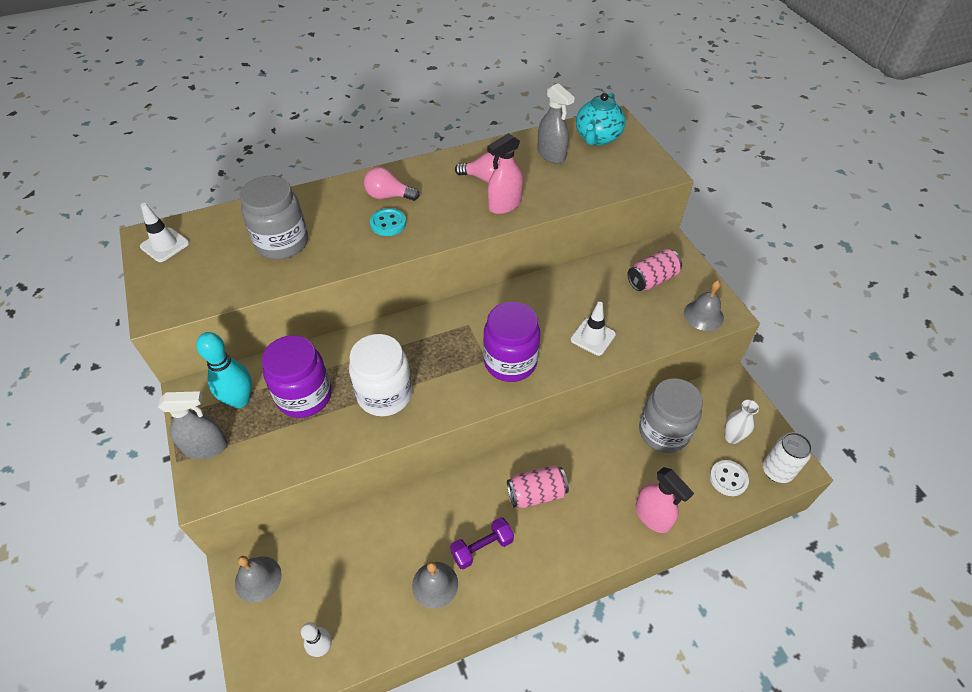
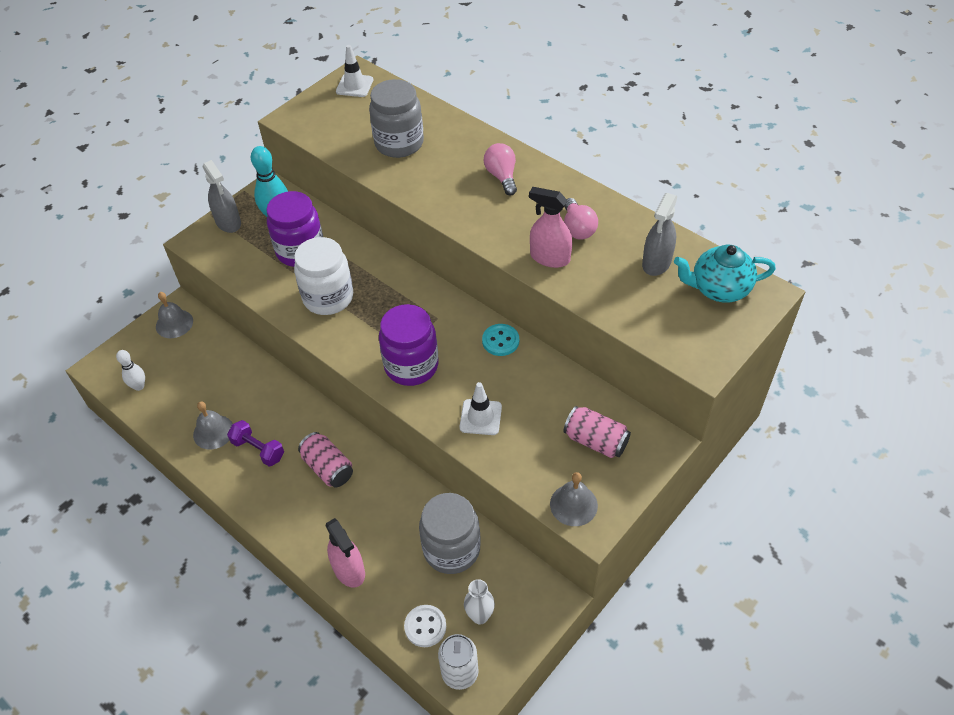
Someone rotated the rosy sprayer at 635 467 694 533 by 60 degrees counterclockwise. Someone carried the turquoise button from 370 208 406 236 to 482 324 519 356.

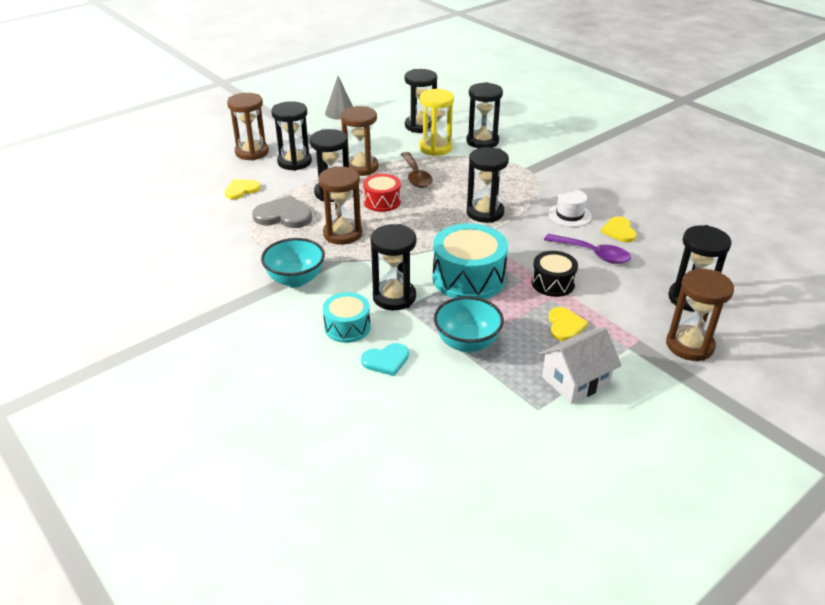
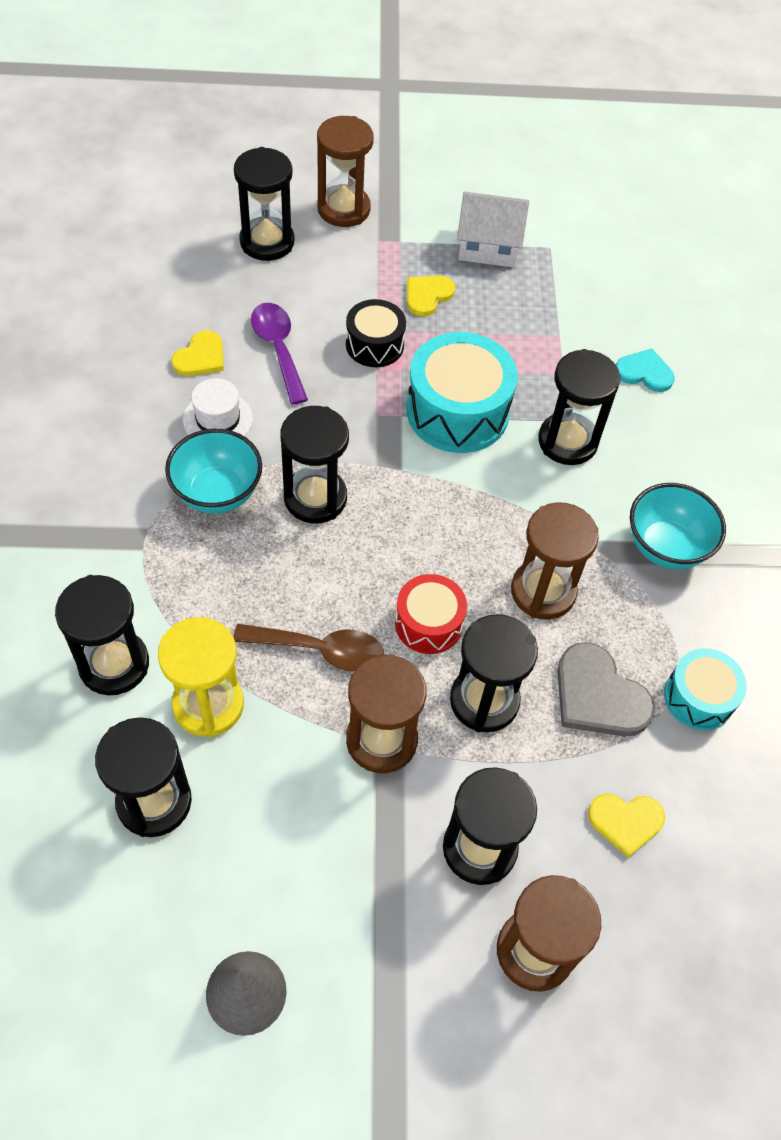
Someone carried the turquoise bowl from 434 296 504 353 to 165 429 262 514. Someone rotated the dark brown tablespoon at 401 152 433 188 by 75 degrees clockwise. Someone carried the turquoise snare drum from 323 292 371 343 to 664 648 747 730.

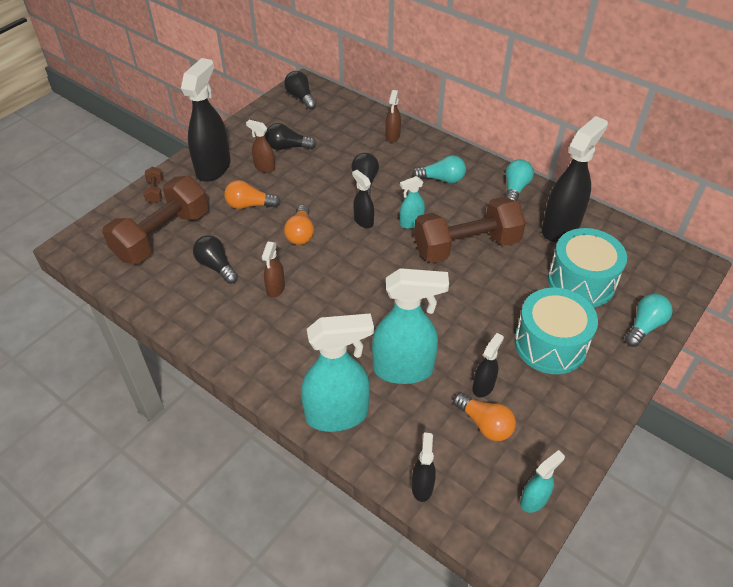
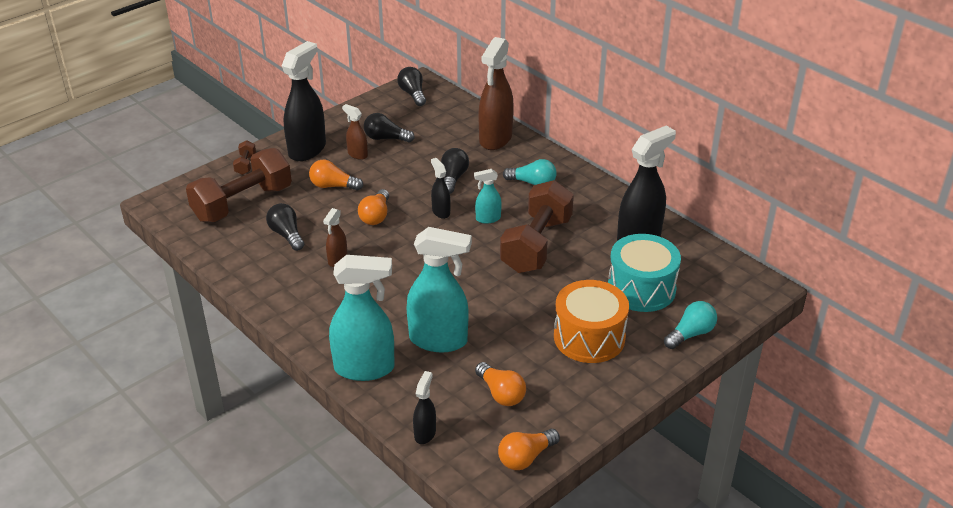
Someone scaled the dark brown sprayer at 385 90 401 142 by 2.04. Someone swapped the turquoise sprayer at 520 450 565 513 for the bright orange bulb at 498 429 560 470. Someone rotated the dark brown dumbbell at 414 197 526 263 by 60 degrees counterclockwise. Someone repainted the turquoise snare drum at 514 288 598 374, which became the bright orange snare drum at 554 280 629 363. Someone took away the black sprayer at 472 333 504 397. Someone took away the turquoise bulb at 505 159 534 201.

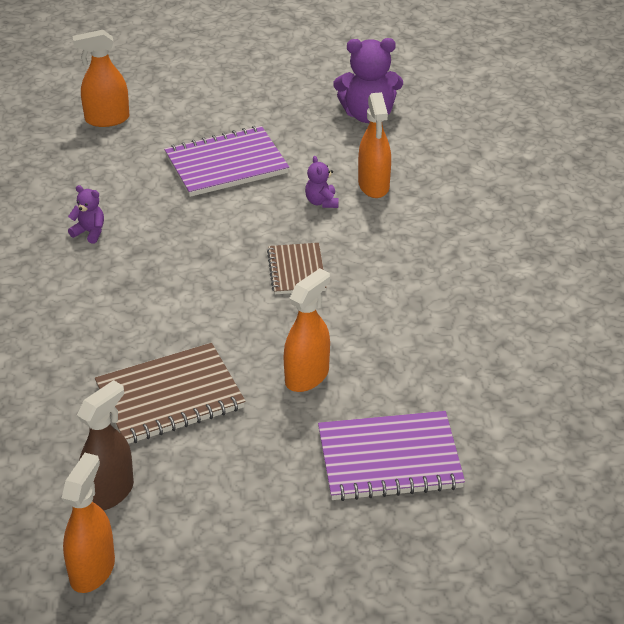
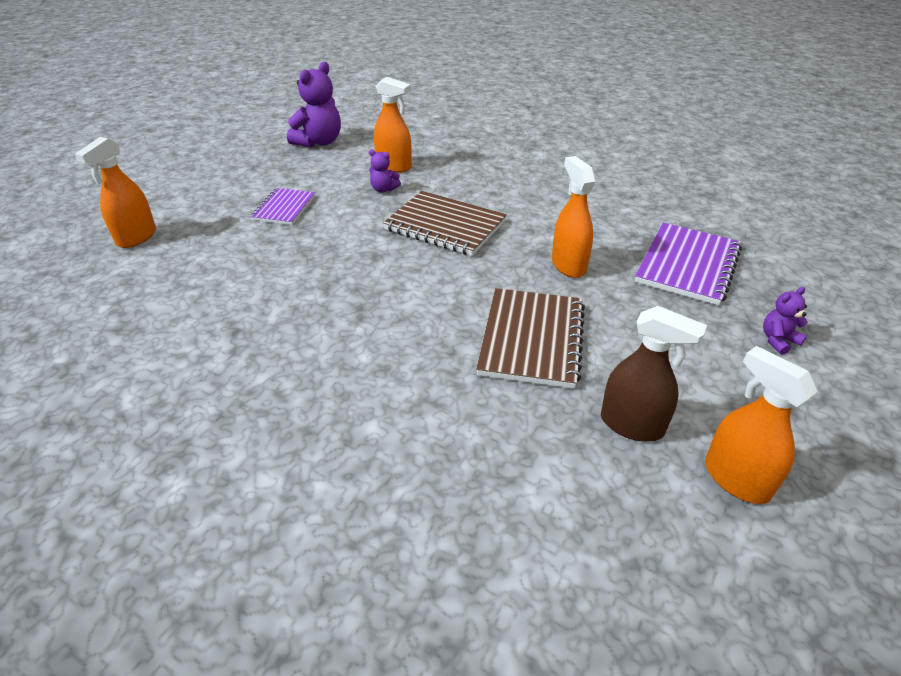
Someone scaled the purple notebook at 164 126 289 197 by 0.61. Someone scaled the dark brown notebook at 267 243 327 294 by 1.64. Someone rotated the dark brown sprayer at 77 380 134 510 by 135 degrees clockwise. Someone carried the purple teddy from 68 185 104 244 to 763 287 808 355.

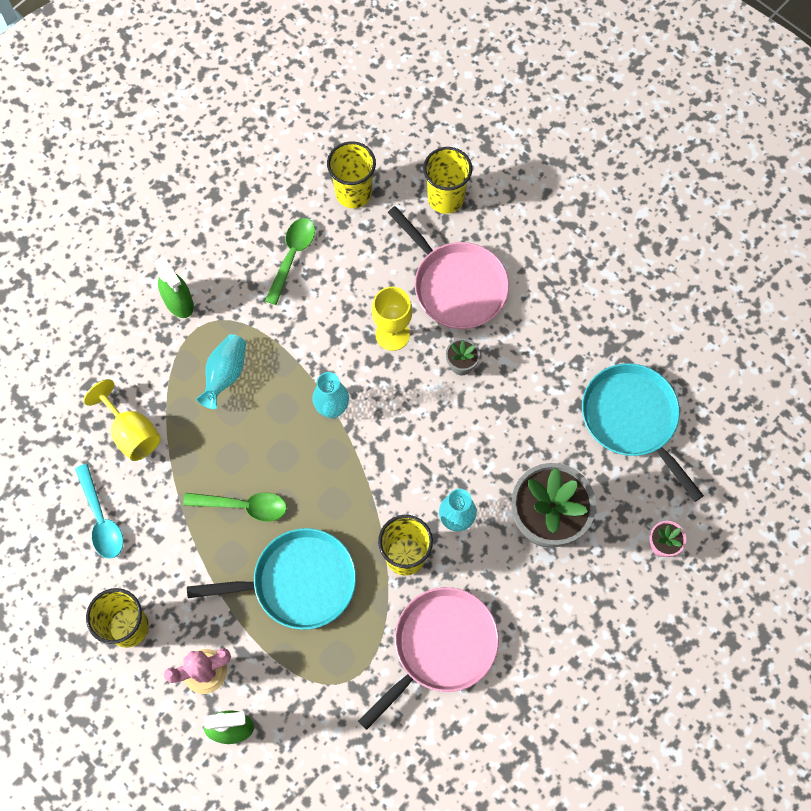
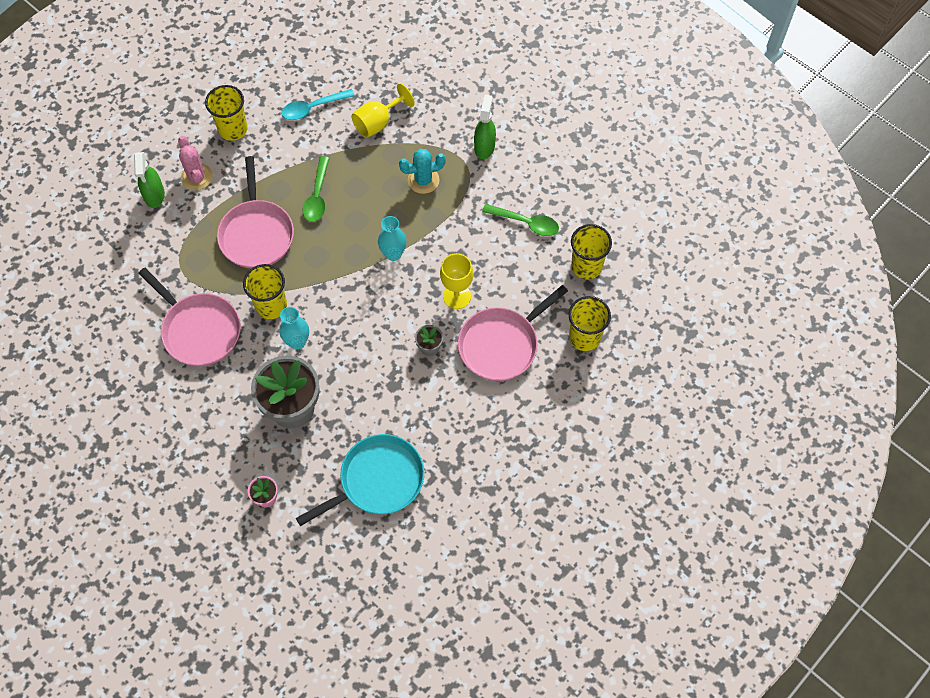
Someone repainted the turquoise pan at 187 528 356 630, which became the rosy pan at 217 156 294 269. Someone swapped the turquoise vase at 196 334 246 409 for the turquoise prickly plant at 399 149 446 194. Someone rotated the leaf-green sprayer at 155 256 194 318 by 135 degrees clockwise.

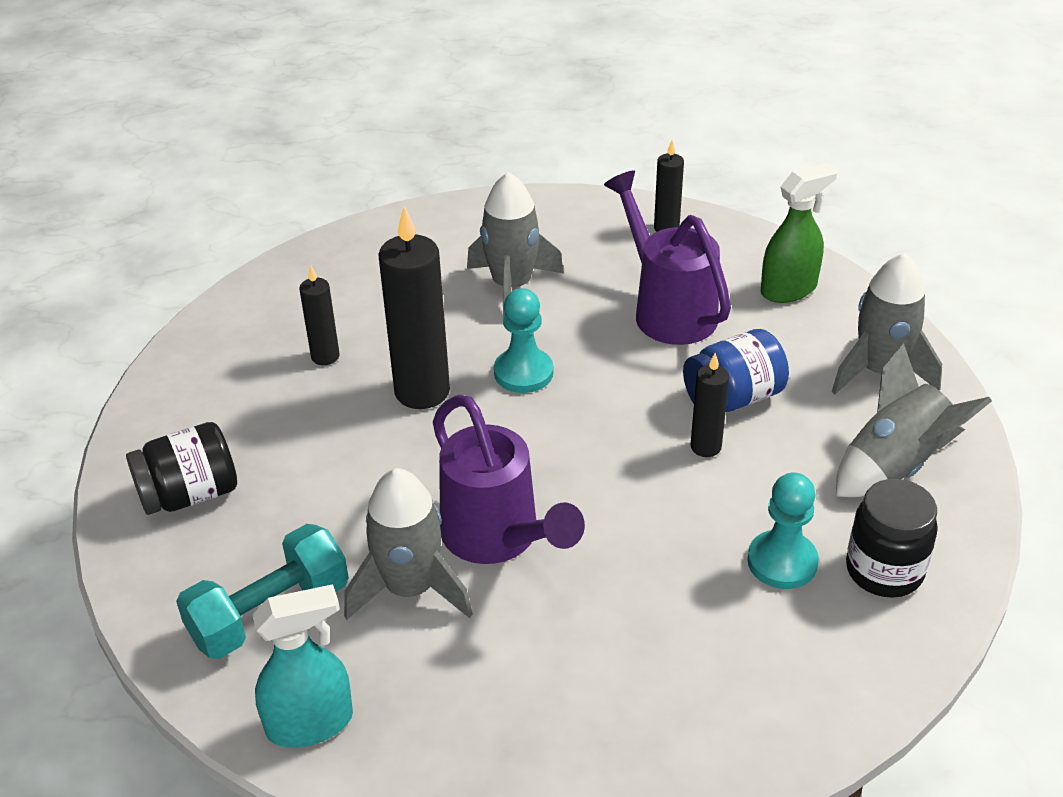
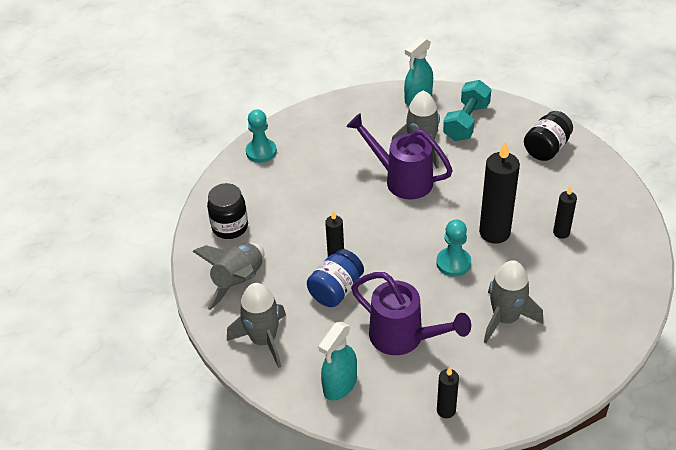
Someone carried the turquoise pawn from 747 473 819 589 to 246 109 277 163. Someone repainted the leaf-green sprayer at 761 163 838 303, which became the turquoise sprayer at 318 322 357 401.

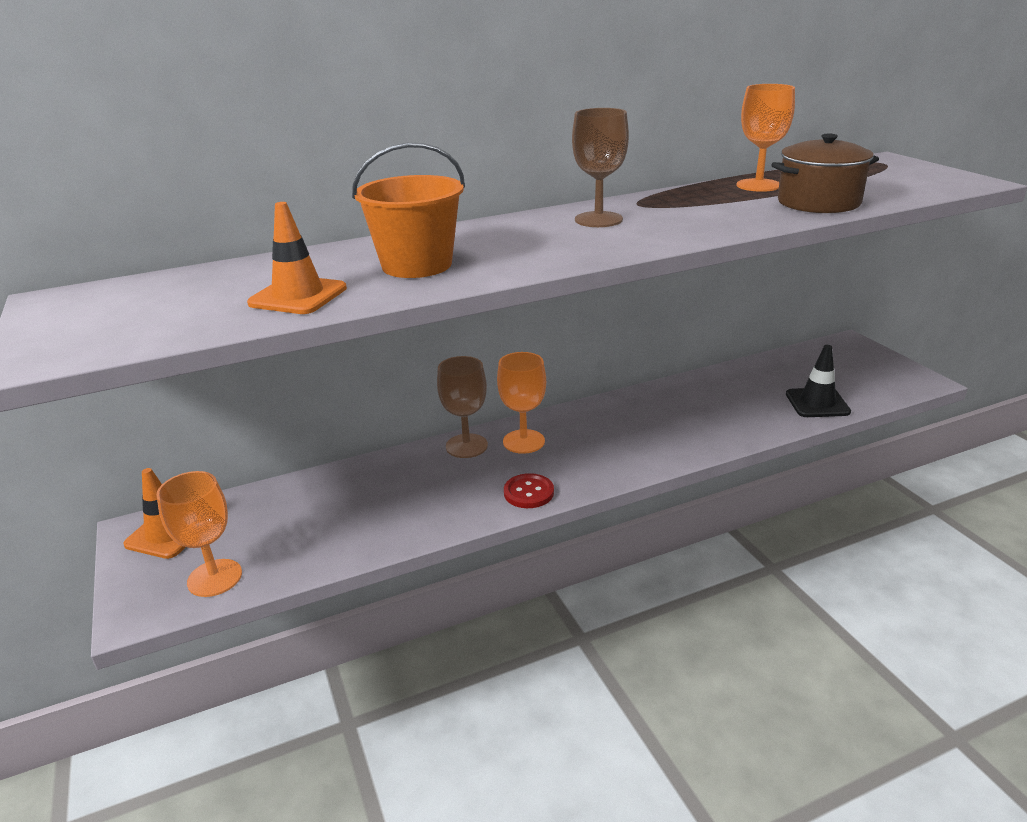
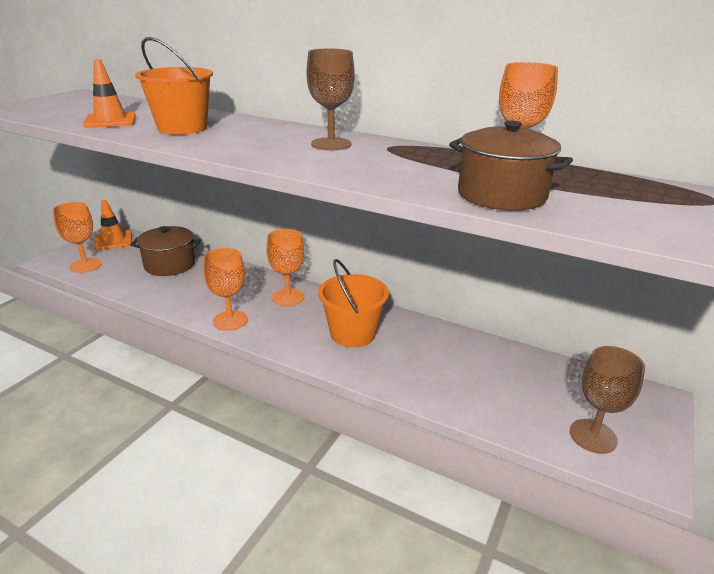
Someone put down the dark brown cooking pot at 131 226 201 276. Someone swapped the crimson button at 504 473 554 508 for the bright orange goblet at 203 248 248 331. Someone put down the bright orange bucket at 318 259 389 347. Someone carried the dark brown goblet from 437 356 488 458 to 570 346 645 454. Someone took away the black traffic cone at 786 345 851 417.

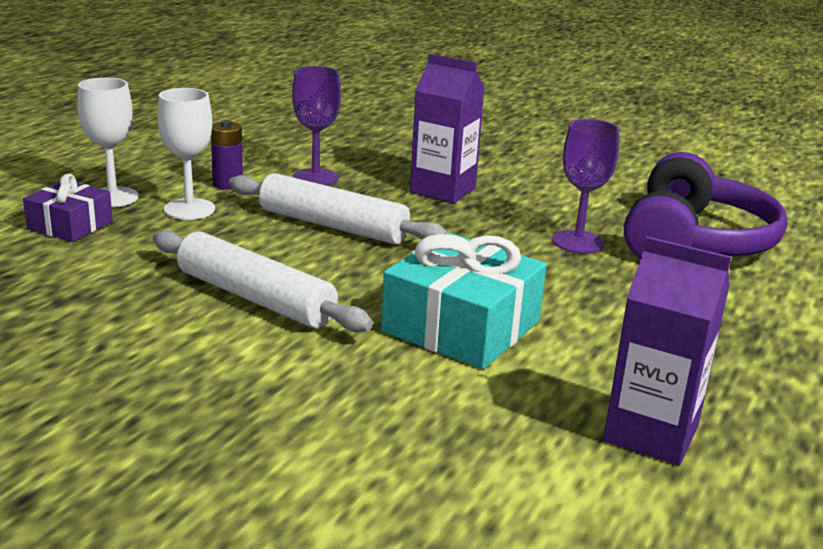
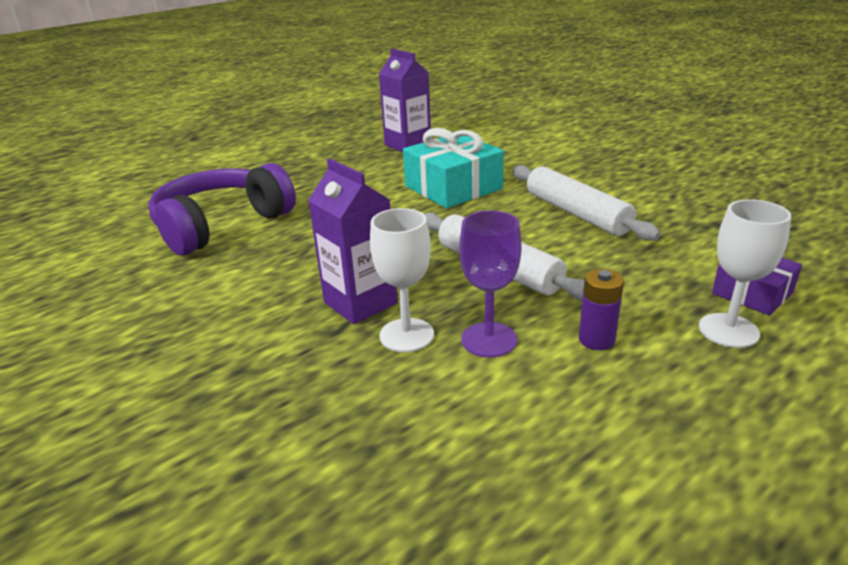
Someone carried the pure white goblet from 157 88 215 220 to 370 208 434 352. Someone took away the purple goblet at 552 119 619 253.

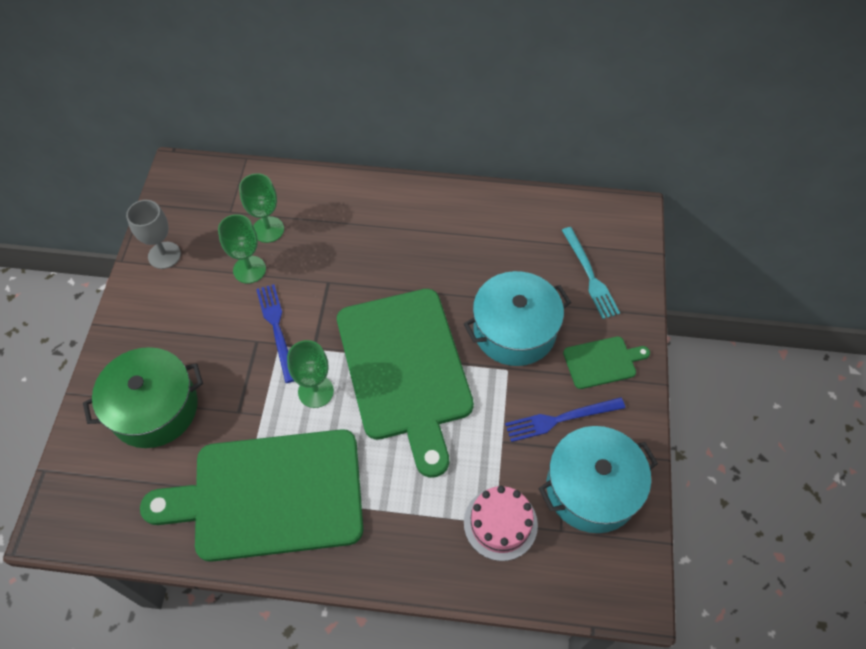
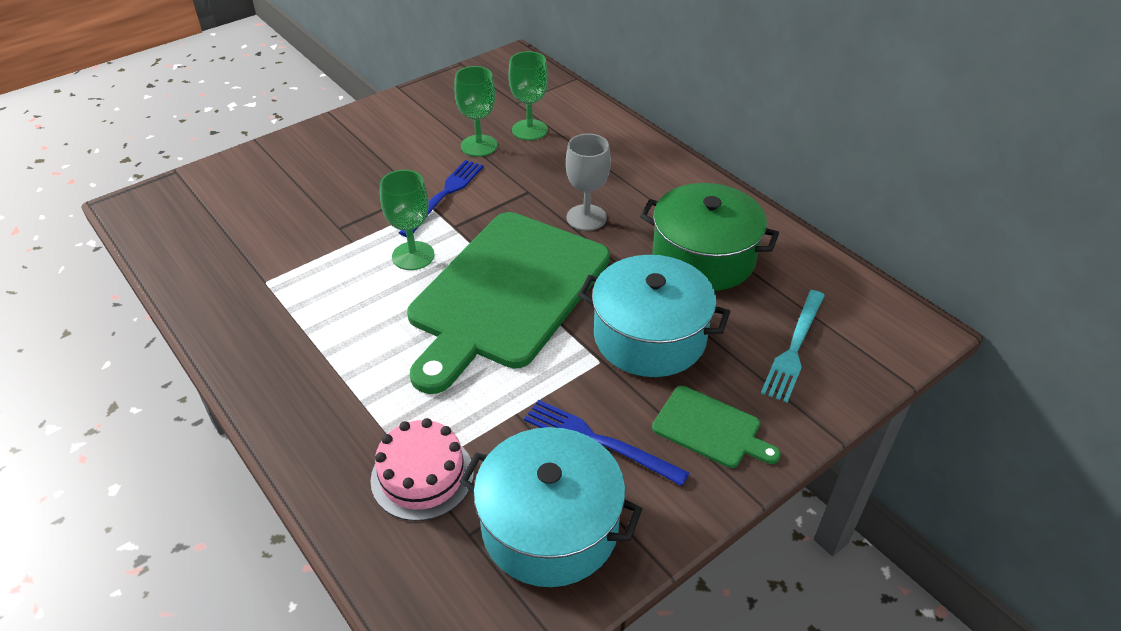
Someone carried the ash-grey goblet from 126 200 181 269 to 566 134 611 231. Someone carried the leaf-green cooking pot from 83 347 203 448 to 640 183 779 291. Someone took away the leaf-green cutting board at 140 429 363 562.

